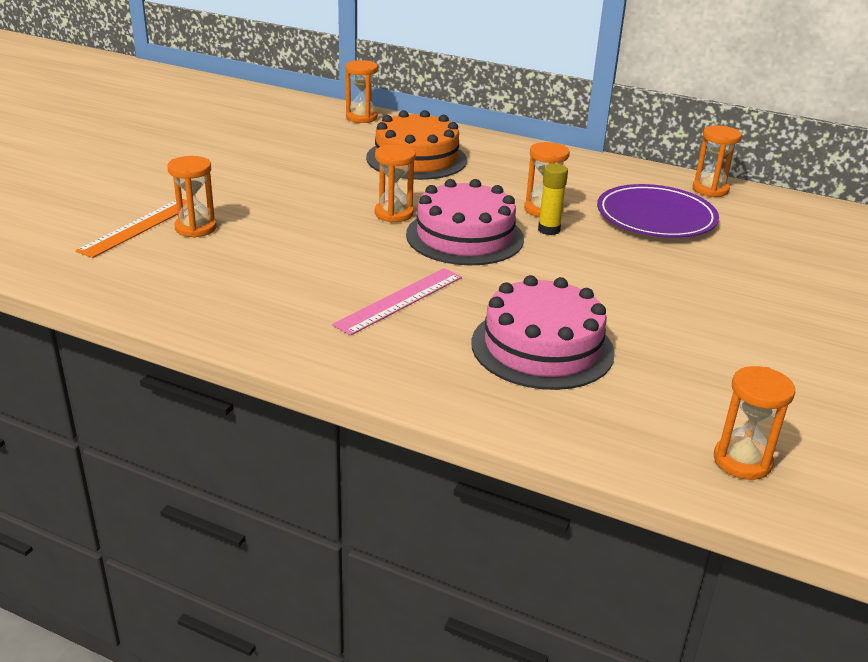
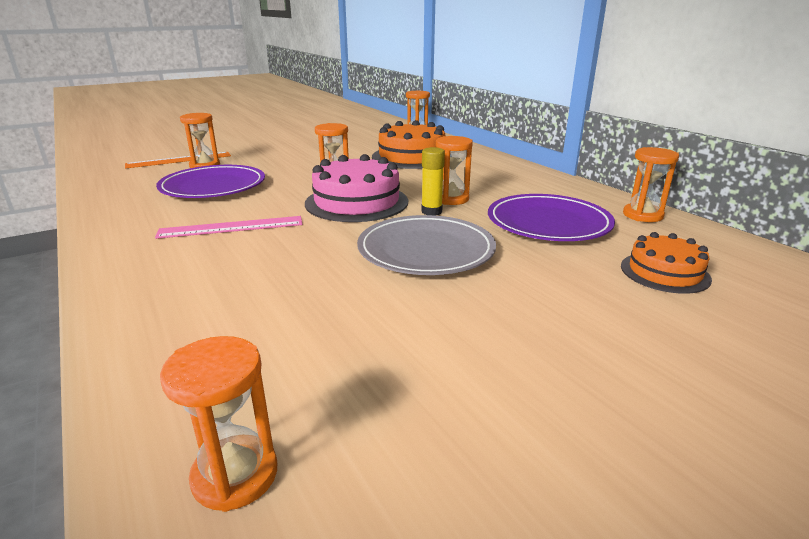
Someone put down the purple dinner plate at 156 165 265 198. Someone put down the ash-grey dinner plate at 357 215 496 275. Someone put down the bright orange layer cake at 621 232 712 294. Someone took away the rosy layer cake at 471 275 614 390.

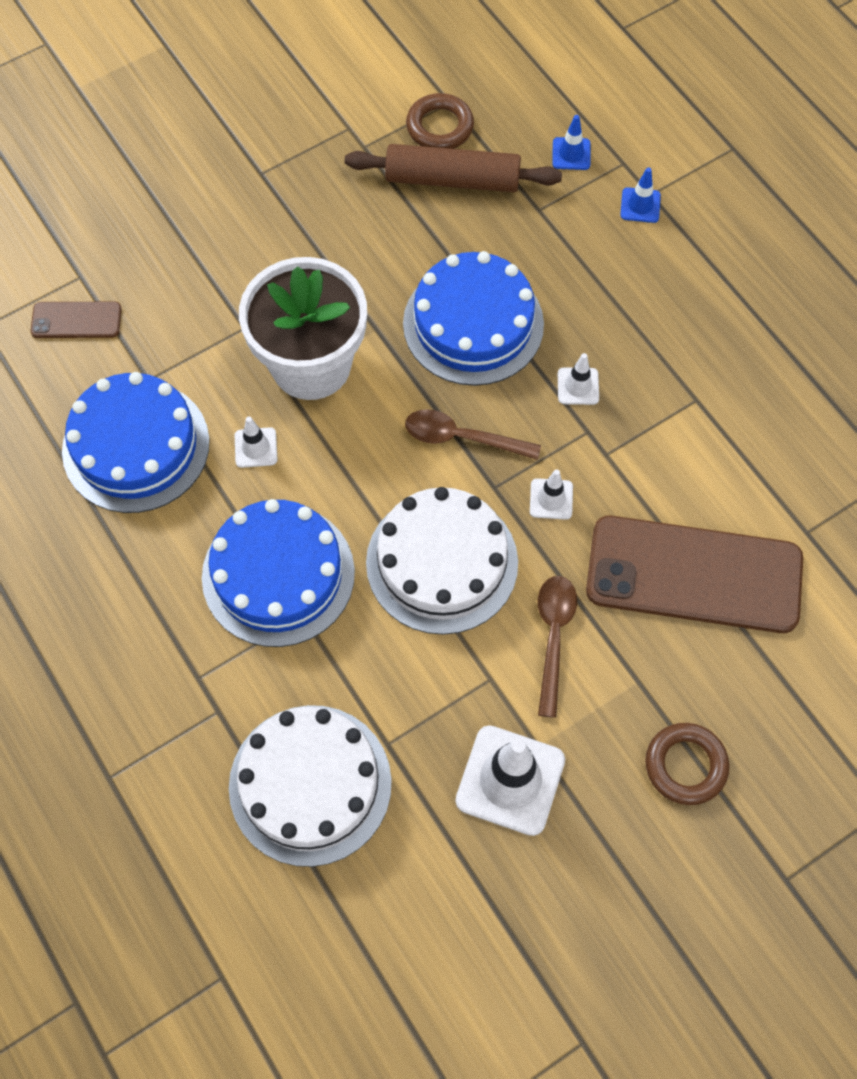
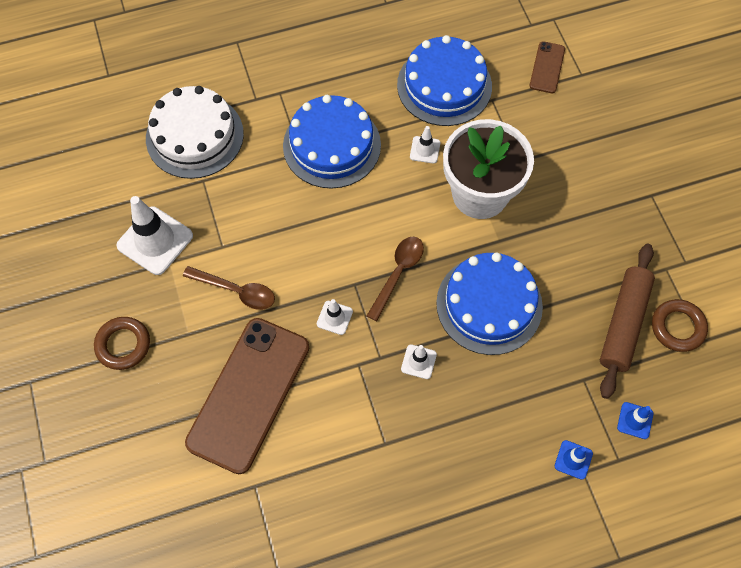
Someone took away the pure white layer cake at 366 487 518 635.

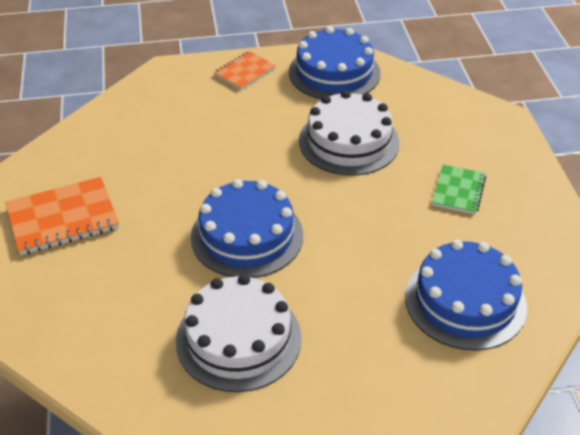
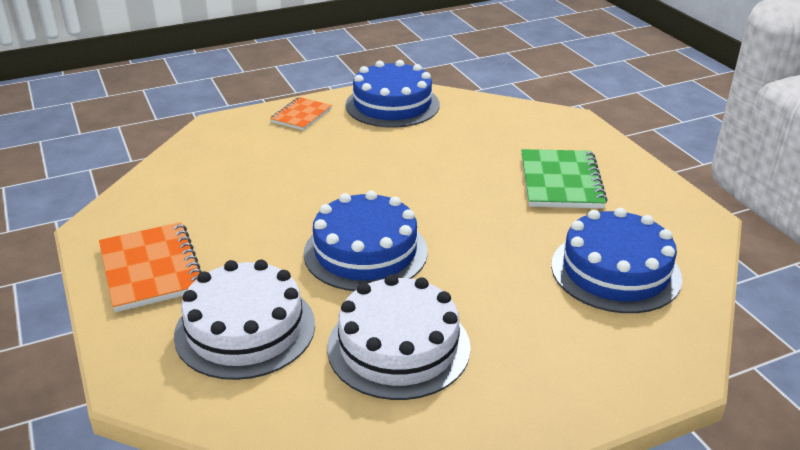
Someone rotated the bright orange notebook at 5 177 119 255 by 75 degrees counterclockwise. Someone carried the pure white layer cake from 299 90 400 176 to 174 259 315 380. Someone scaled the leaf-green notebook at 432 165 486 214 by 1.62.

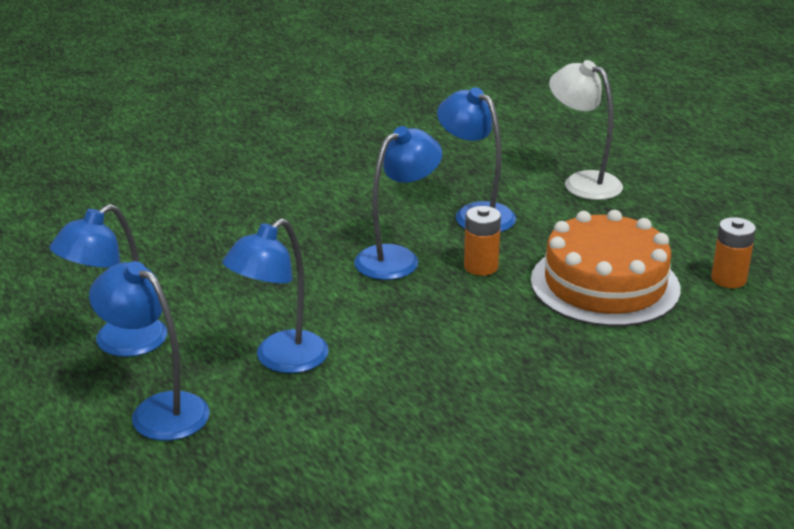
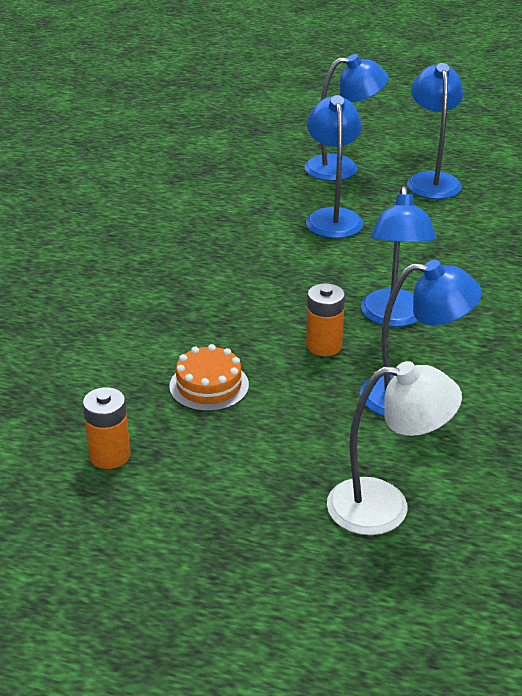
Someone scaled the bright orange layer cake at 531 210 681 327 by 0.50.

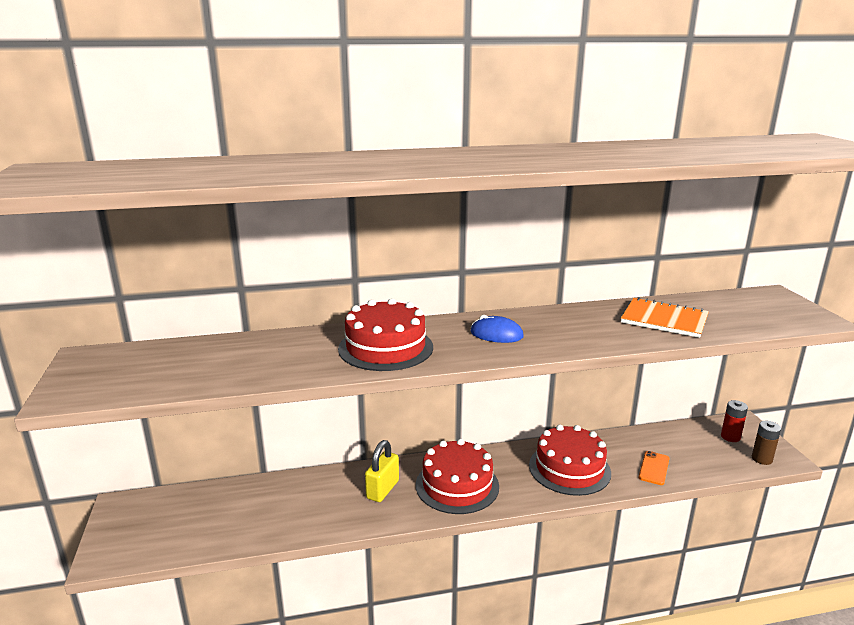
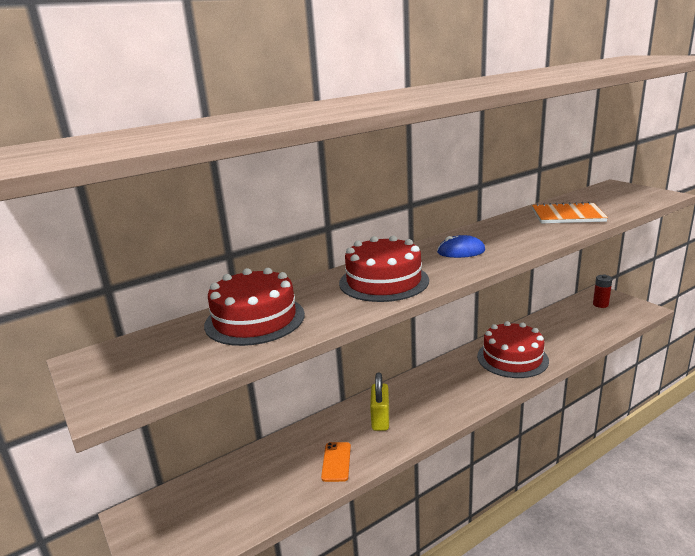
Someone carried the crimson layer cake from 416 439 499 514 to 204 268 305 346. Someone carried the bright orange mobile phone from 639 451 670 485 to 321 442 351 482. Someone took away the dark brown battery at 752 421 781 465.

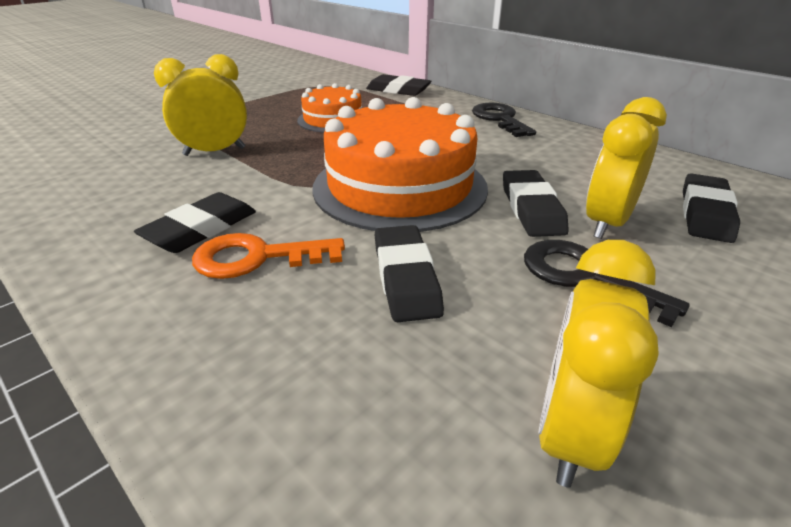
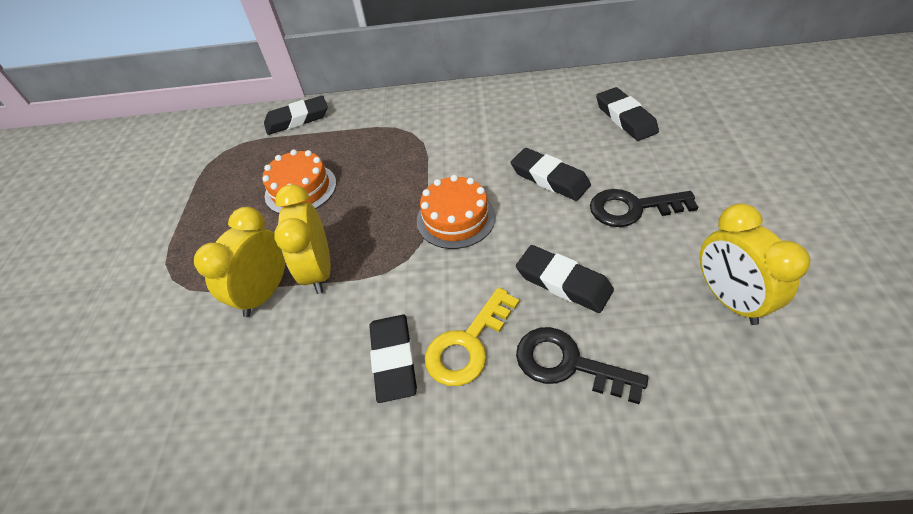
Someone carried the bright yellow alarm clock from 586 97 667 239 to 274 184 331 294. Someone scaled the bright orange layer cake at 312 97 488 232 by 0.54. Someone repainted the bright orange latchkey at 192 233 345 279, which became the bright yellow latchkey at 425 287 519 386. Someone carried the black latchkey from 472 102 536 137 to 516 327 648 404.

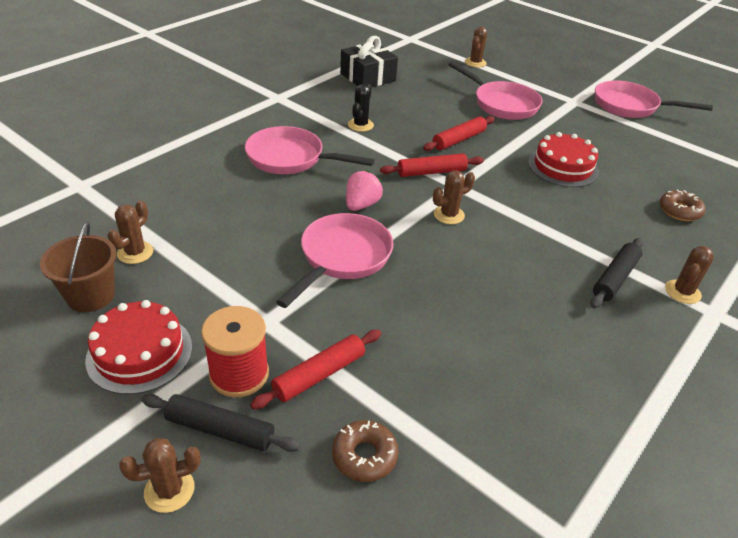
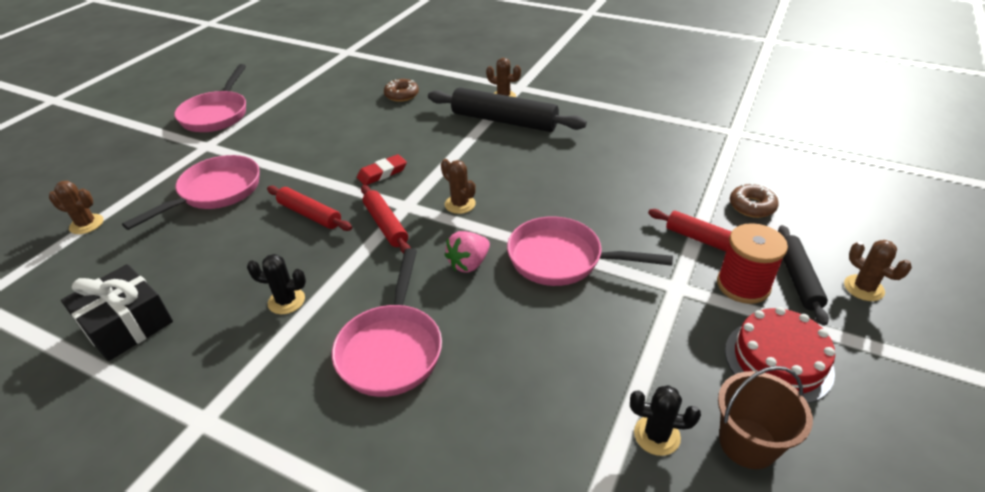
Someone put down the crimson gum eraser at 357 154 407 185. Someone scaled the black dough roller at 590 238 643 308 by 1.70. Someone rotated the rosy strawberry at 346 170 383 211 by 60 degrees counterclockwise. Someone repainted the dark brown prickly plant at 107 200 153 264, which became the black prickly plant at 630 385 701 456. Someone took away the crimson layer cake at 528 132 599 187.

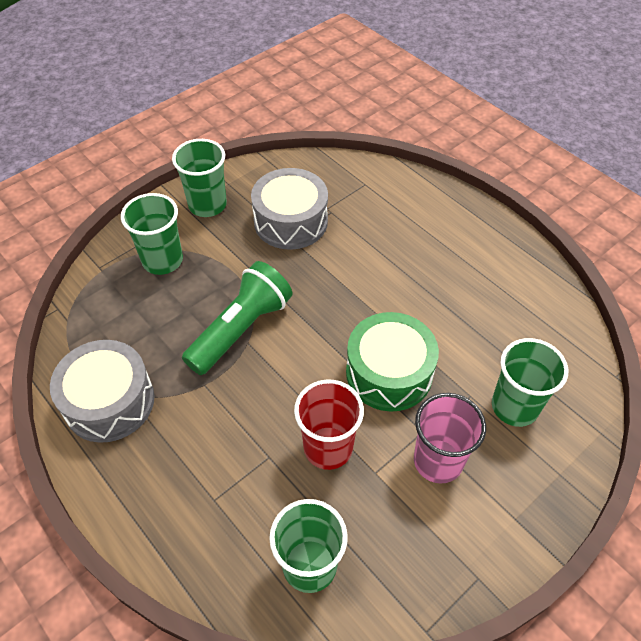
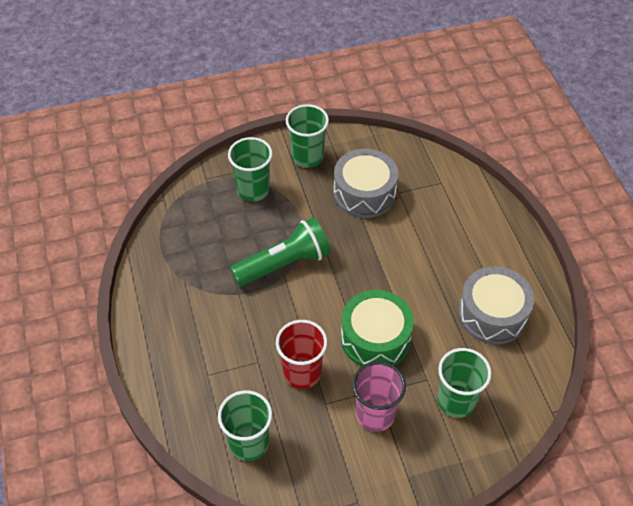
Someone carried the ash-grey snare drum from 50 340 155 443 to 458 266 534 344.

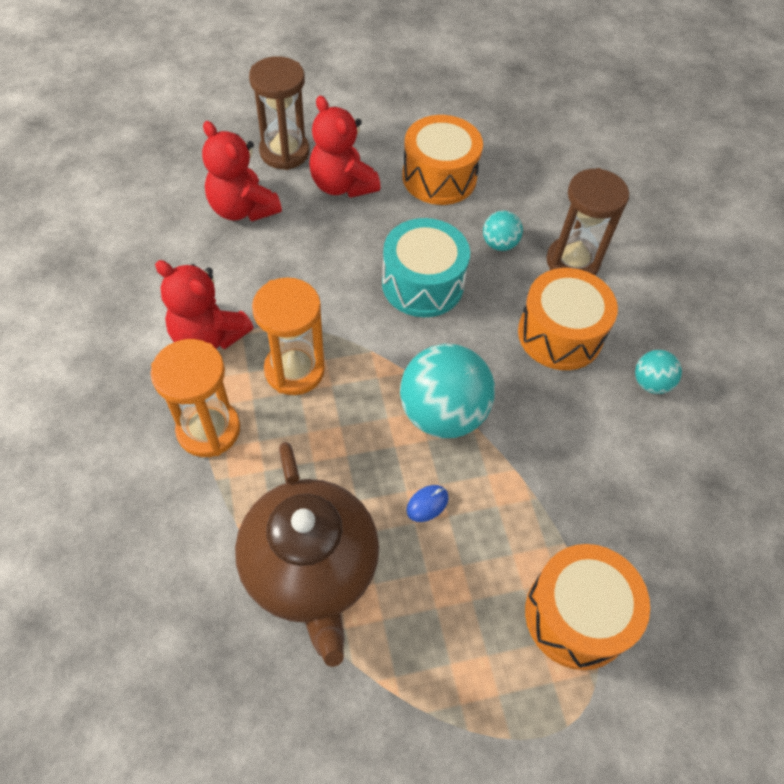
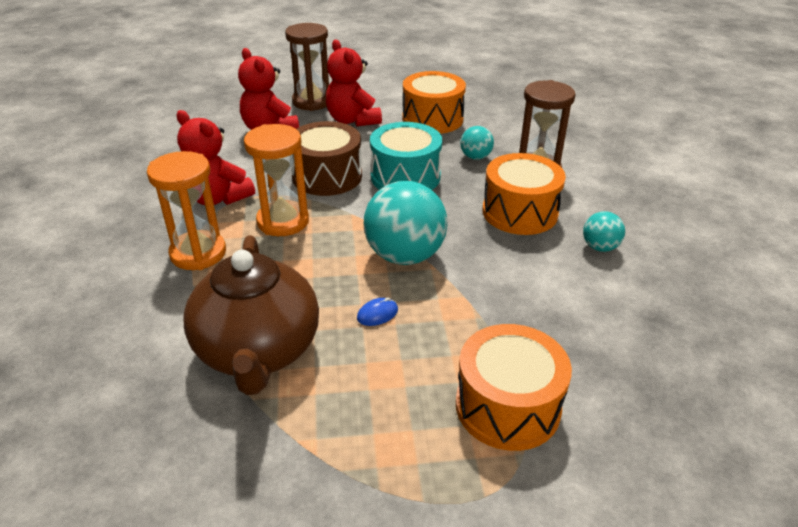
Someone put down the dark brown snare drum at 291 121 362 196.

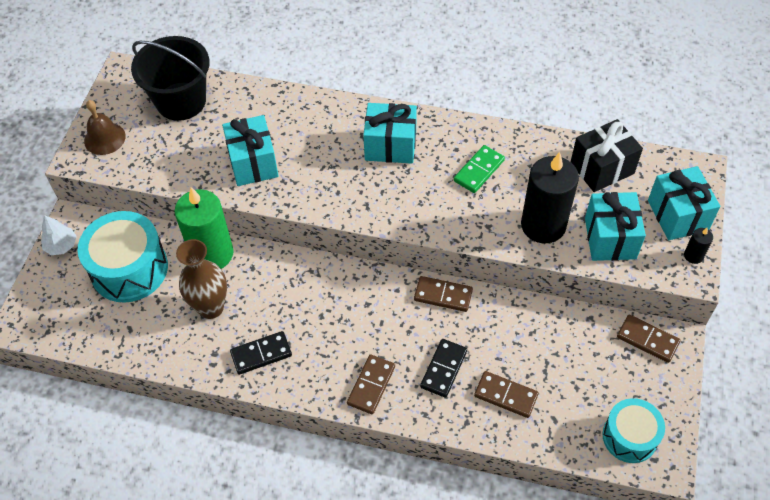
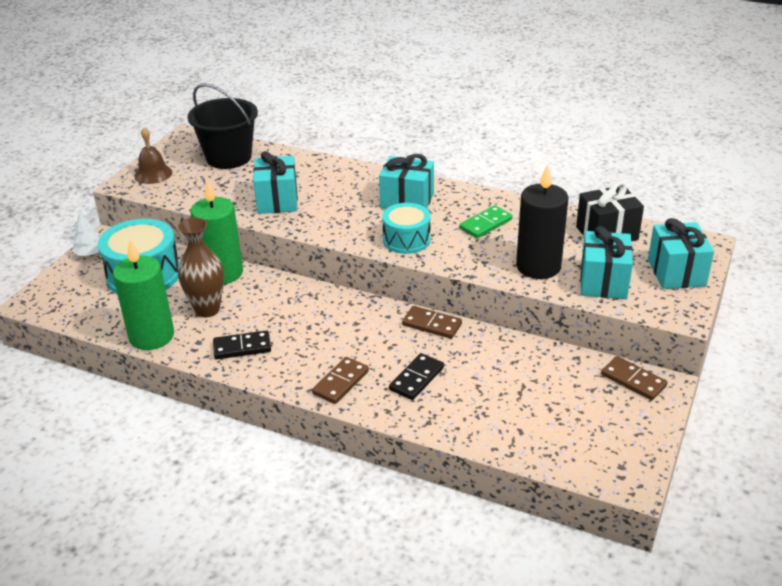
Someone put down the leaf-green pillar candle at 113 240 174 350. Someone carried the turquoise snare drum from 602 398 665 463 to 382 203 431 254. Someone took away the dark brown domino at 474 371 539 418. Someone took away the black pillar candle at 684 228 713 264.

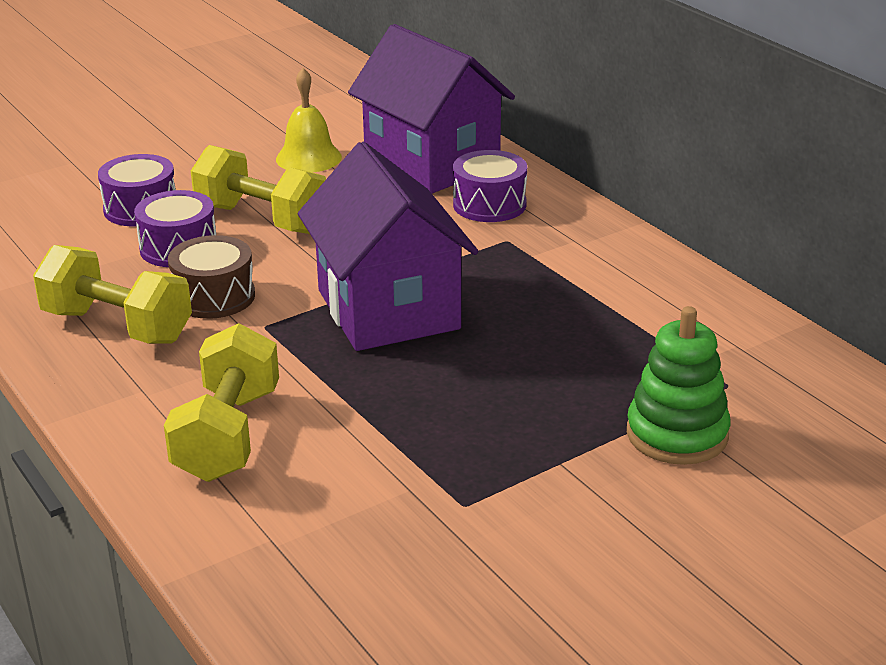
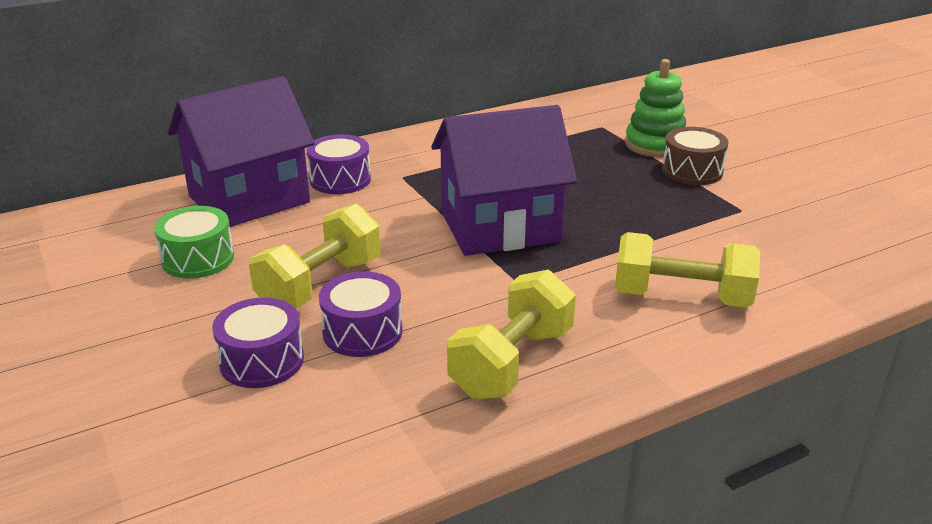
Someone swapped the bright yellow hand bell at 276 68 342 173 for the leaf-green snare drum at 154 206 234 279. Someone carried the dark brown snare drum from 168 235 255 319 to 662 127 728 185.

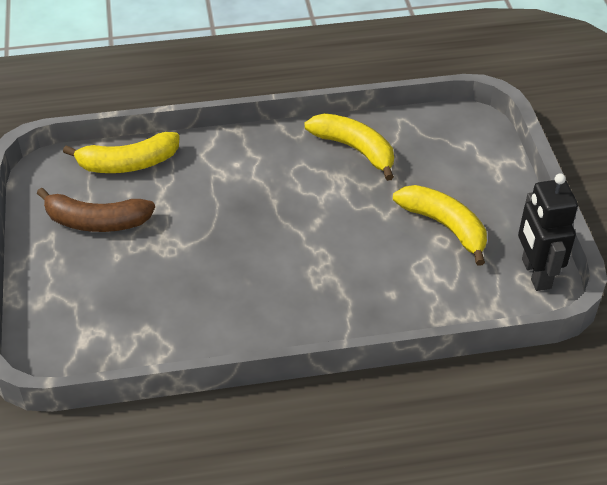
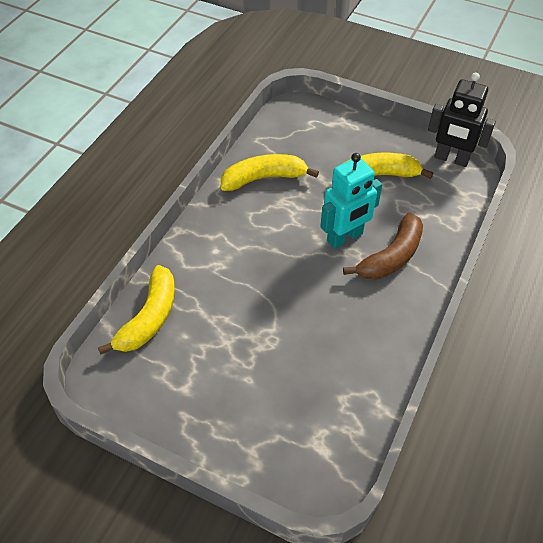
Someone put down the turquoise robot figure at 320 153 382 249. Someone carried the dark brown banana fruit from 37 188 155 232 to 343 212 423 280.

